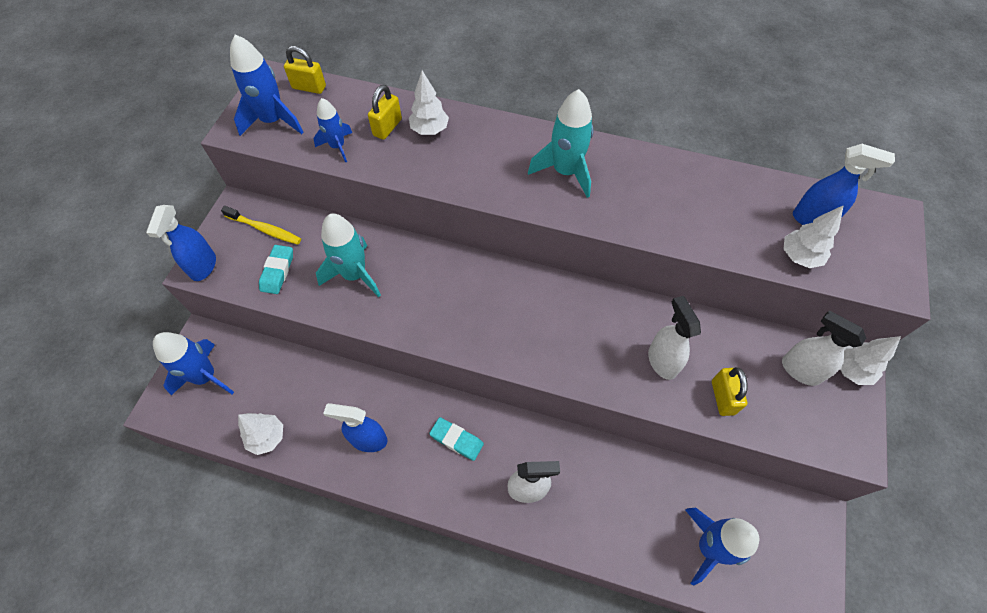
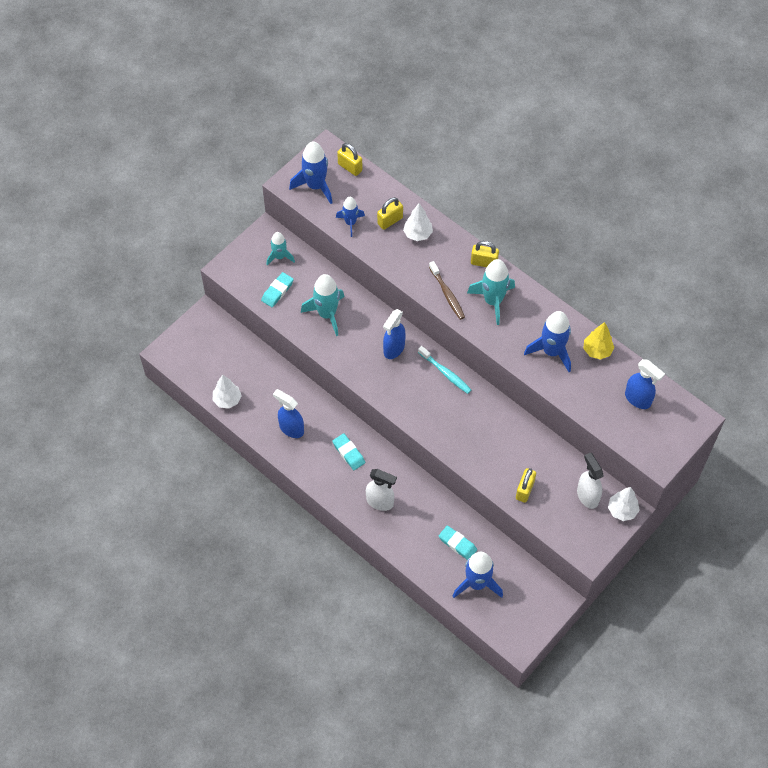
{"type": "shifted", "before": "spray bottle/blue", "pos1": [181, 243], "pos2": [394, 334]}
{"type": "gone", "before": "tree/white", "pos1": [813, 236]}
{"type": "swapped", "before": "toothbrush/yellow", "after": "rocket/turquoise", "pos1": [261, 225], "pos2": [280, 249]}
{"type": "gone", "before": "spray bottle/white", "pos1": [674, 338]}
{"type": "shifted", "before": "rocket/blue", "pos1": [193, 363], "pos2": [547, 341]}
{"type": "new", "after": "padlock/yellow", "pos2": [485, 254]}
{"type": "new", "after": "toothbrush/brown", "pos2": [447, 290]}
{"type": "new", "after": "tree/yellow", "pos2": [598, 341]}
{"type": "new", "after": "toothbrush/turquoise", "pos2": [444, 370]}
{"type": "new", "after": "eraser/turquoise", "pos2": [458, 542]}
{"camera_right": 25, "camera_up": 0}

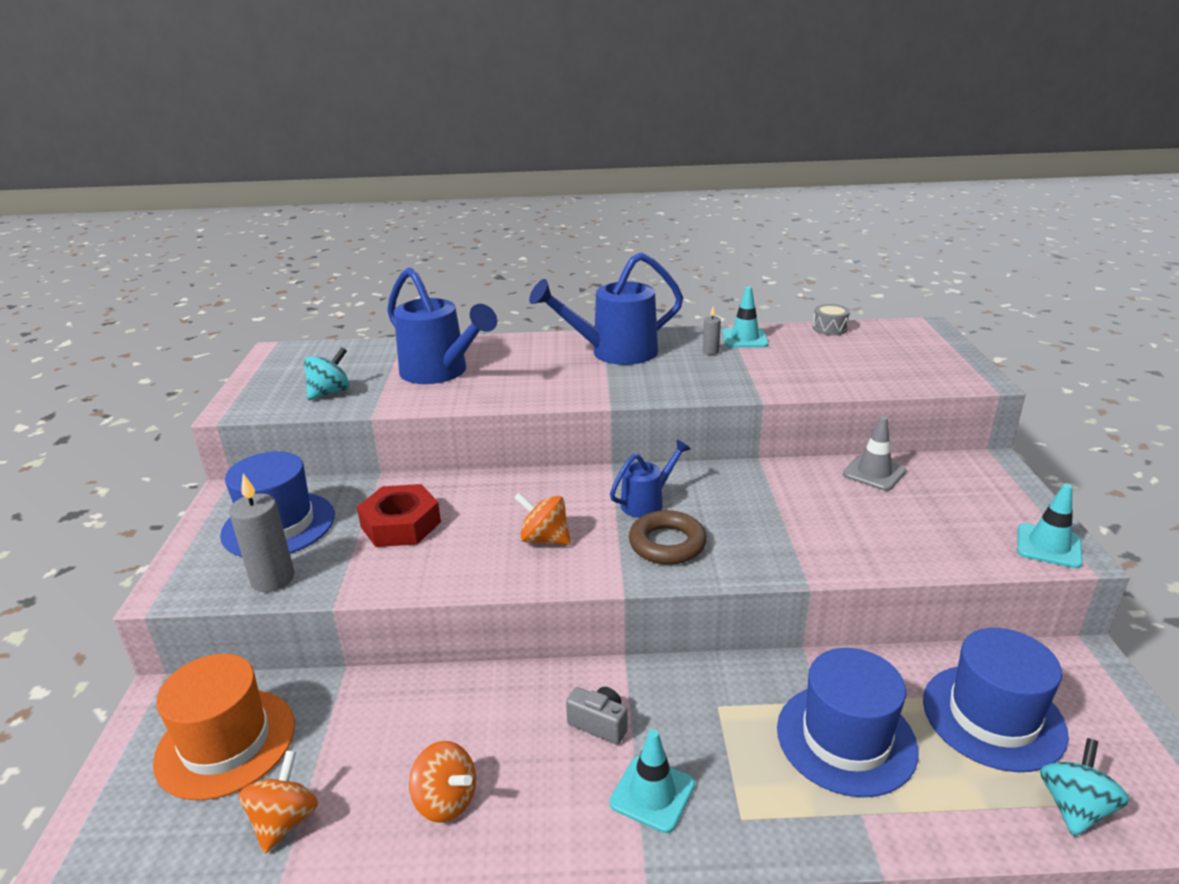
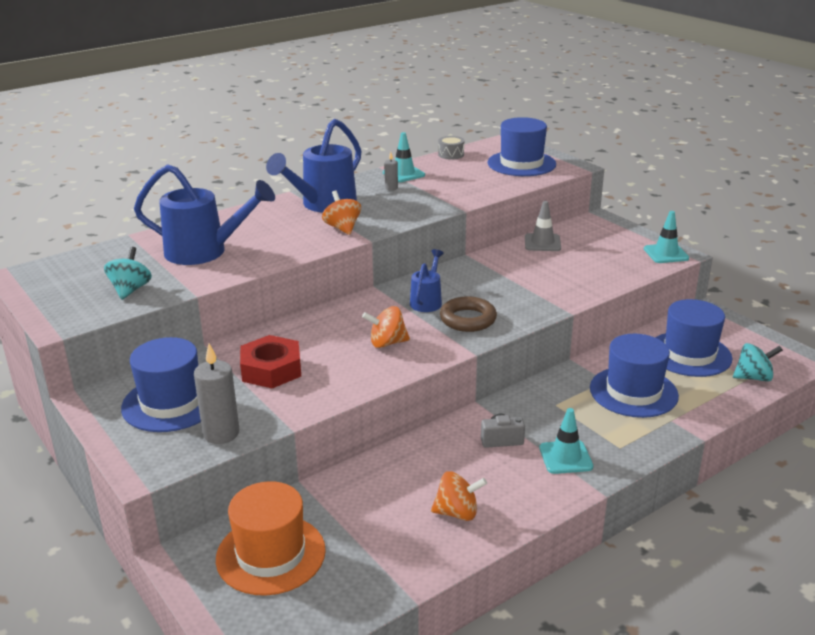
{"type": "rotated", "before": "spinning top/turquoise", "pos1": [1085, 787], "pos2": [758, 362], "turn": 90}
{"type": "shifted", "before": "spinning top/orange", "pos1": [278, 802], "pos2": [341, 212]}
{"type": "new", "after": "hat/blue", "pos2": [522, 146]}
{"camera_right": -35, "camera_up": 0}

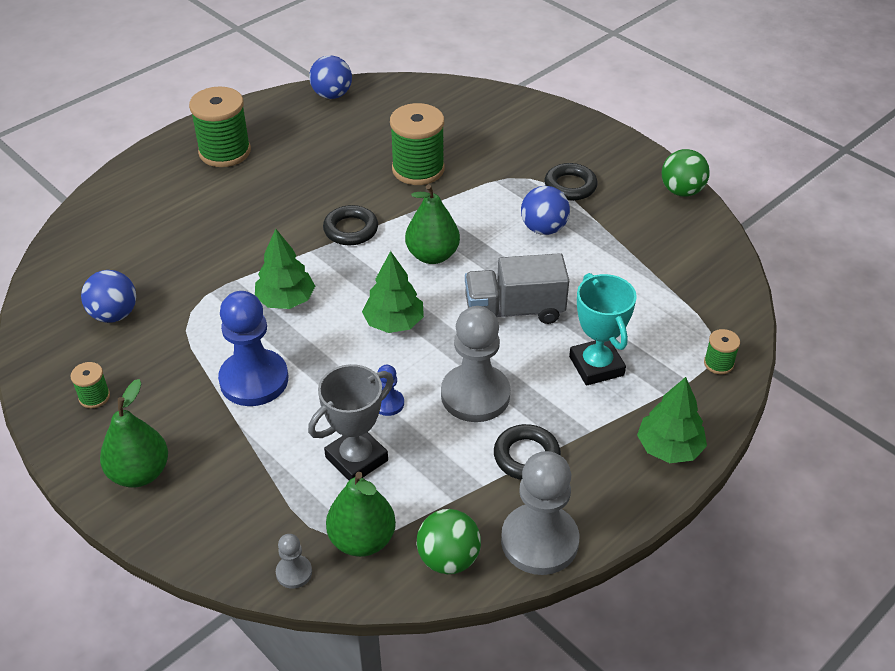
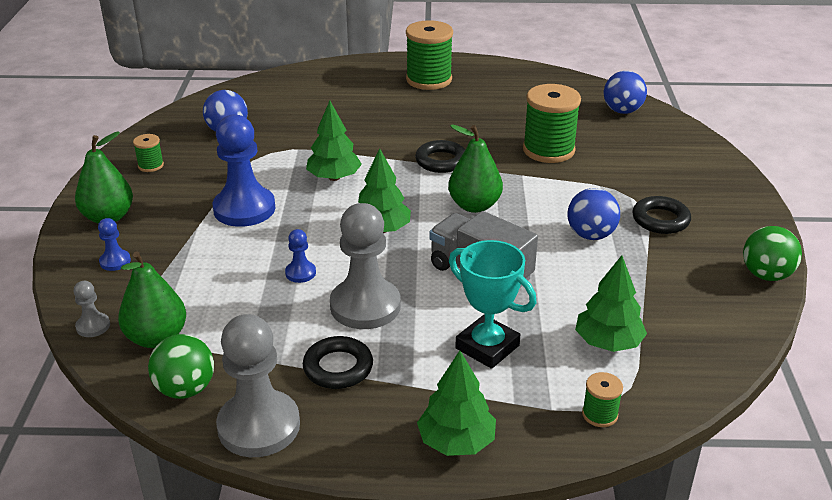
{"type": "shifted", "before": "ball/blue", "pos1": [330, 77], "pos2": [625, 92]}
{"type": "rotated", "before": "trophy/turquoise", "pos1": [603, 329], "pos2": [492, 304], "turn": -75}
{"type": "gone", "before": "trophy/grey", "pos1": [351, 422]}
{"type": "new", "after": "pawn/blue", "pos2": [114, 244]}
{"type": "new", "after": "tree/green", "pos2": [611, 303]}
{"camera_right": 45, "camera_up": -10}

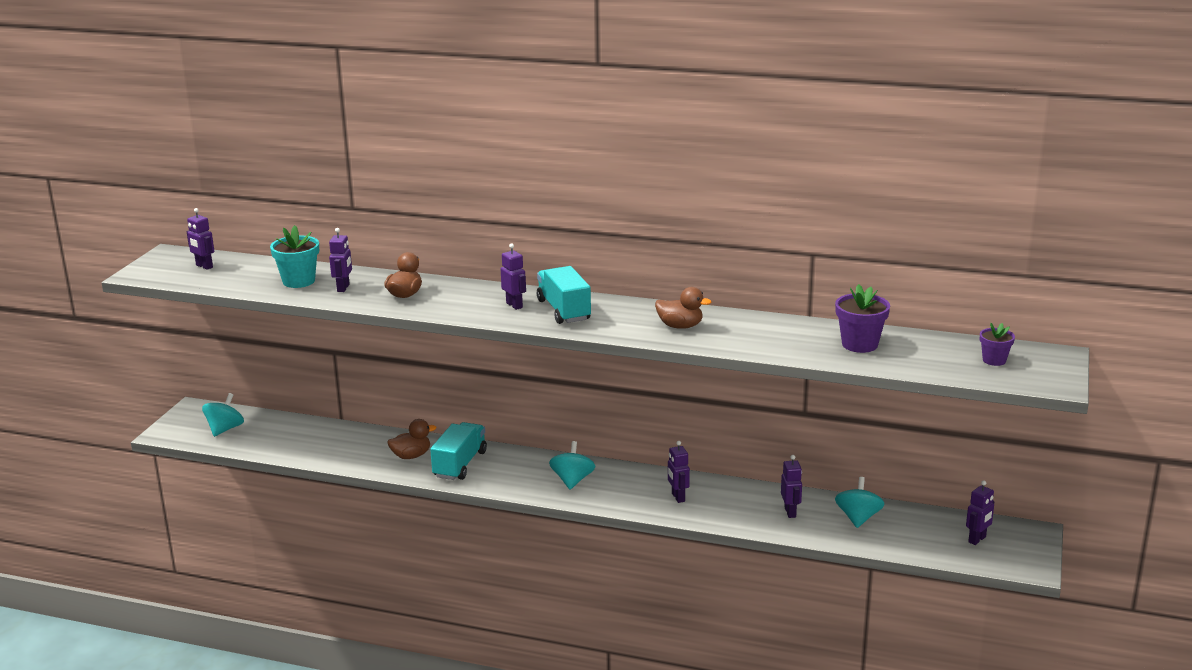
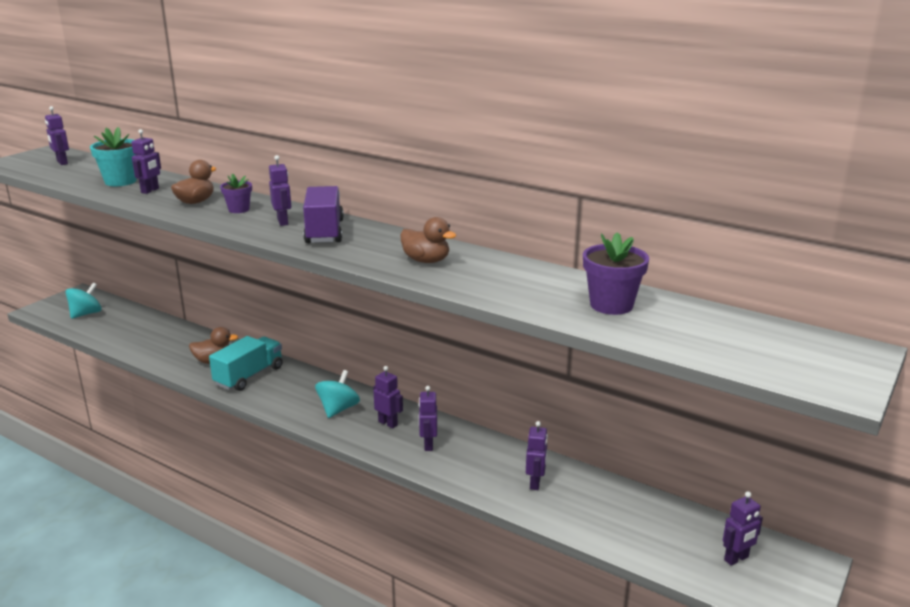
{"type": "repainted", "before": "truck/turquoise", "after": "truck/purple", "pos1": [564, 295], "pos2": [323, 214]}
{"type": "shifted", "before": "flower pot/purple", "pos1": [997, 344], "pos2": [236, 193]}
{"type": "gone", "before": "spinning top/turquoise", "pos1": [859, 502]}
{"type": "new", "after": "robot/purple", "pos2": [388, 397]}
{"camera_right": 15, "camera_up": 0}

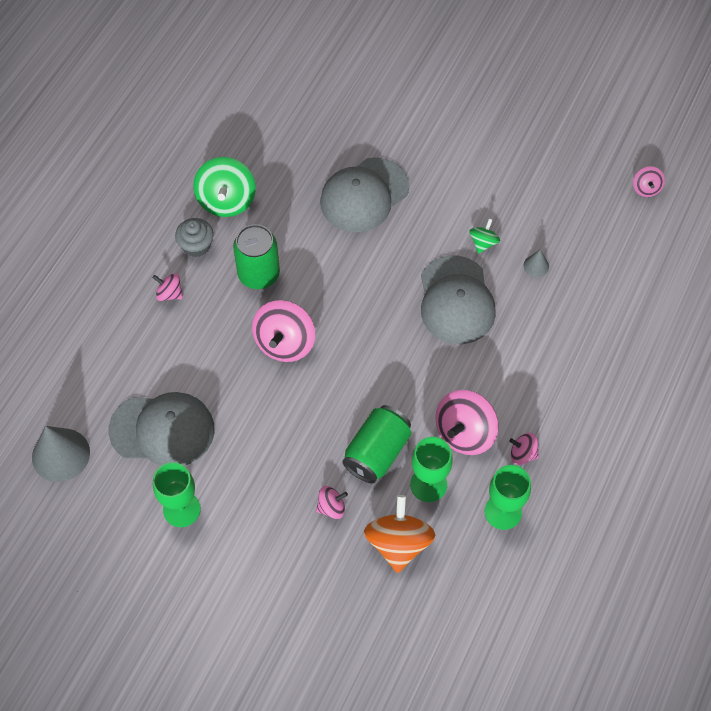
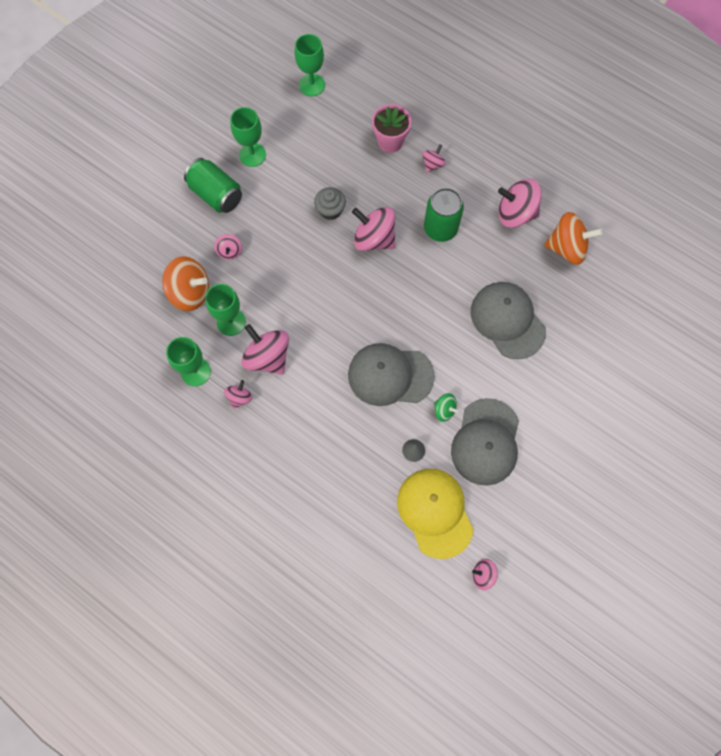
{"type": "repainted", "before": "spinning top/green", "after": "spinning top/pink", "pos1": [224, 187], "pos2": [520, 203]}
{"type": "shifted", "before": "cupcake/grey", "pos1": [194, 237], "pos2": [330, 203]}
{"type": "shifted", "before": "cap/grey", "pos1": [161, 429], "pos2": [485, 442]}
{"type": "shifted", "before": "can/green", "pos1": [376, 444], "pos2": [213, 185]}
{"type": "swapped", "before": "cone/grey", "after": "goblet/green", "pos1": [61, 454], "pos2": [310, 65]}
{"type": "new", "after": "flower pot/pink", "pos2": [392, 128]}
{"type": "new", "after": "spinning top/orange", "pos2": [573, 238]}
{"type": "new", "after": "cap/yellow", "pos2": [435, 514]}
{"camera_right": 100, "camera_up": 10}

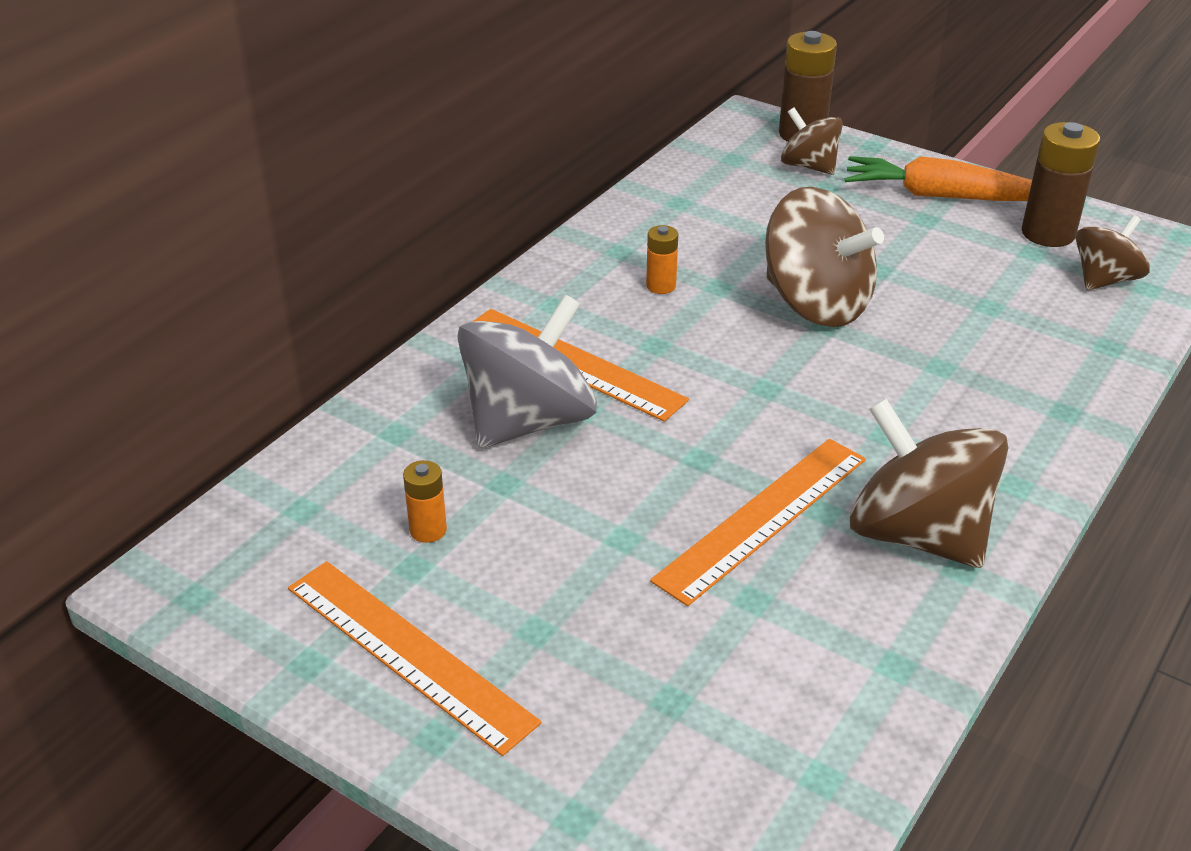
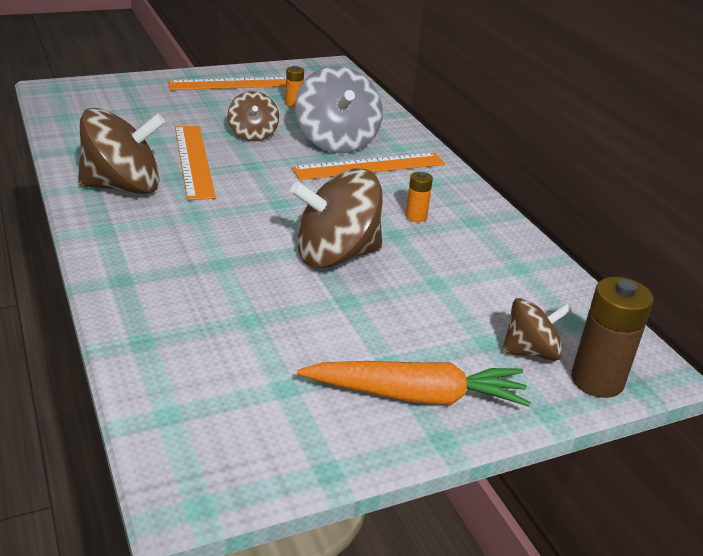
{"type": "gone", "before": "battery/brown", "pos1": [1060, 184]}
{"type": "rotated", "before": "carrot/orange", "pos1": [938, 178], "pos2": [414, 383], "turn": 45}
{"type": "shifted", "before": "spinning top/brown", "pos1": [1113, 253], "pos2": [253, 116]}
{"camera_right": 120, "camera_up": -5}

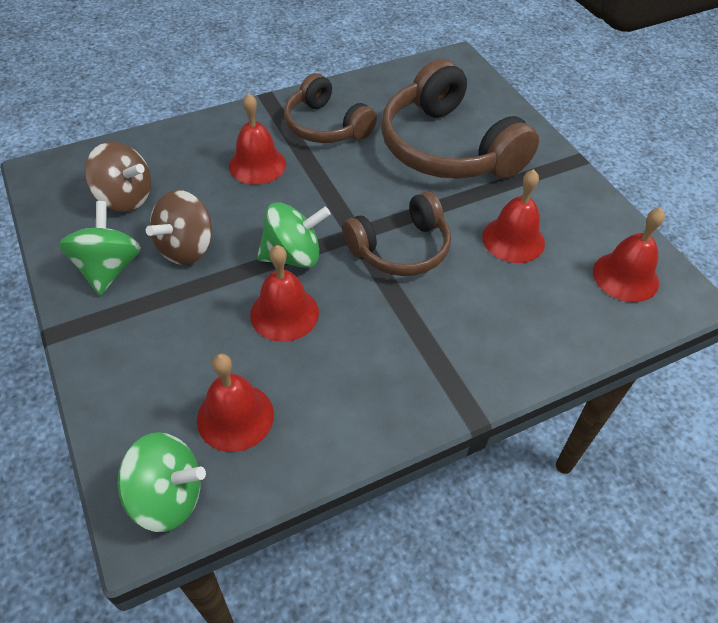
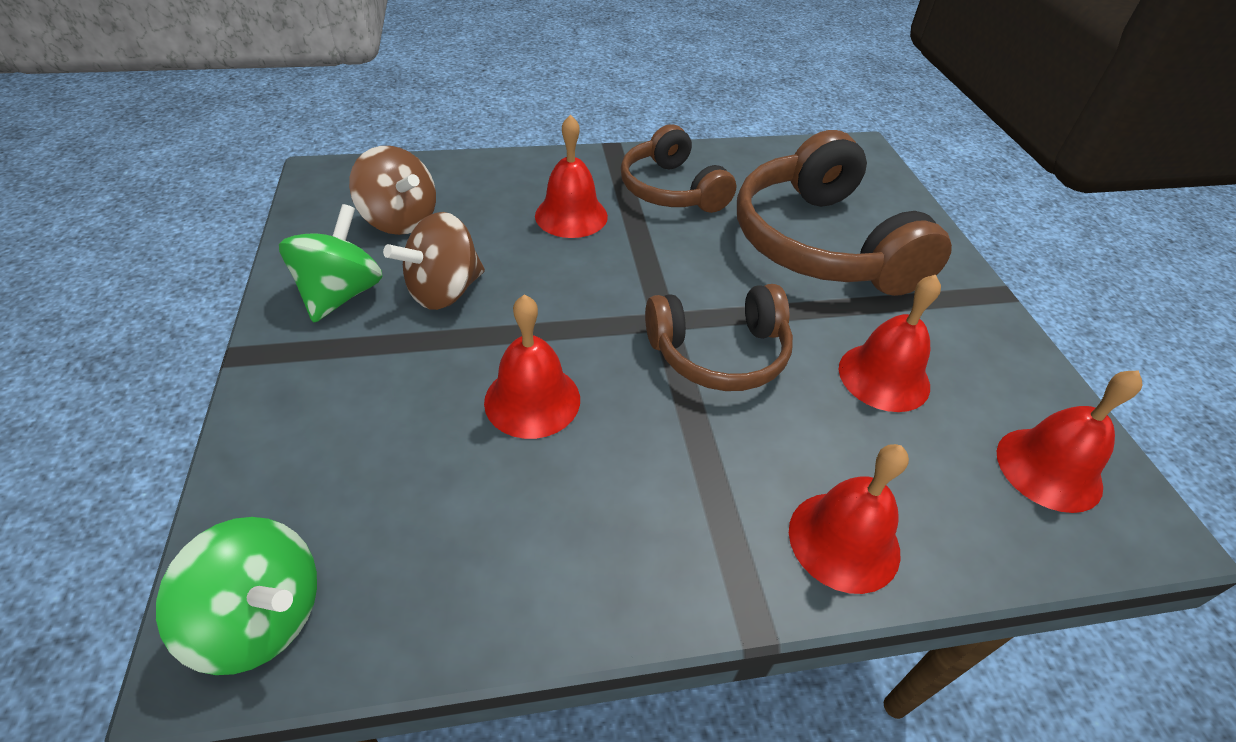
{"type": "gone", "before": "spinning top/green", "pos1": [294, 235]}
{"type": "shifted", "before": "bell/red", "pos1": [235, 403], "pos2": [849, 519]}
{"camera_right": 15, "camera_up": -5}

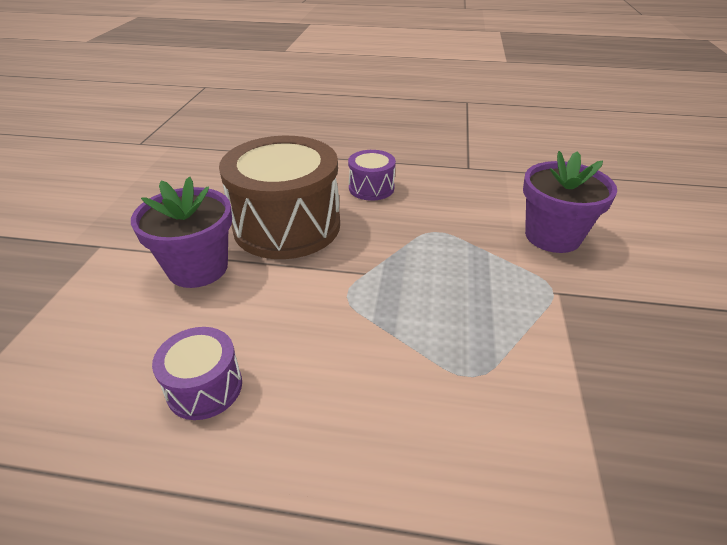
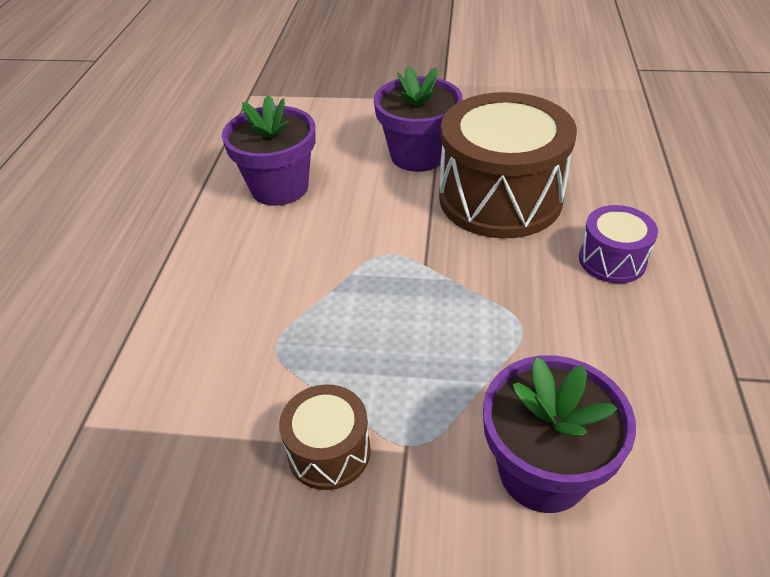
{"type": "swapped", "before": "drum/purple", "after": "flower pot/purple", "pos1": [197, 373], "pos2": [269, 150]}
{"type": "new", "after": "drum/brown", "pos2": [325, 437]}
{"camera_right": 90, "camera_up": 5}

